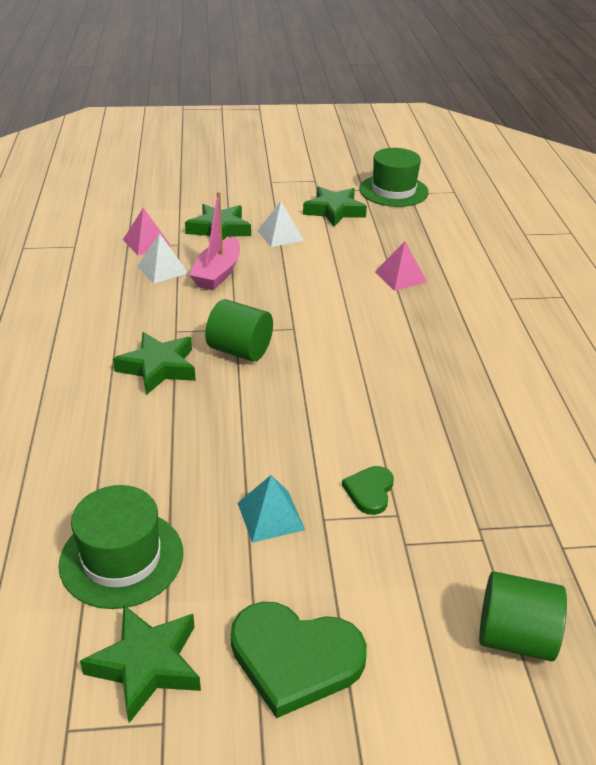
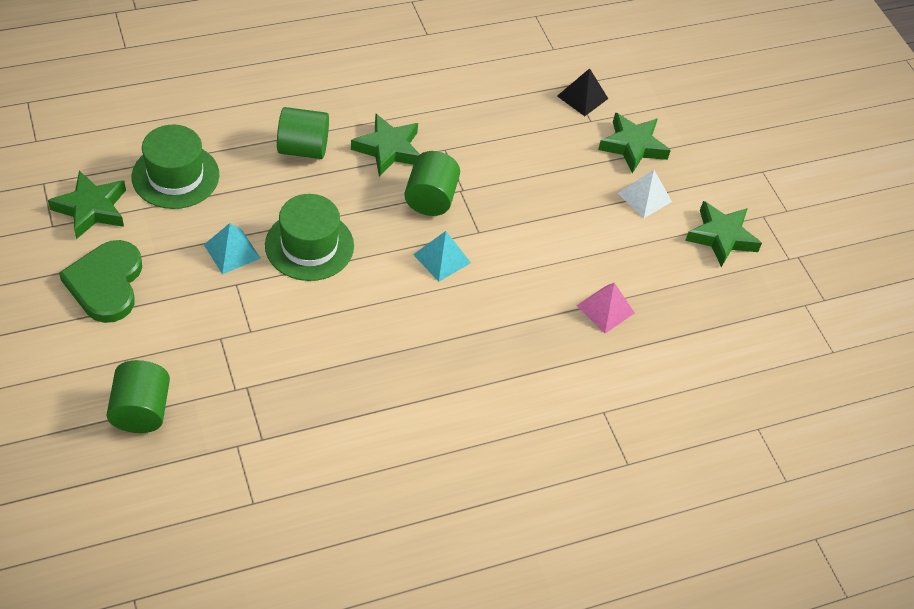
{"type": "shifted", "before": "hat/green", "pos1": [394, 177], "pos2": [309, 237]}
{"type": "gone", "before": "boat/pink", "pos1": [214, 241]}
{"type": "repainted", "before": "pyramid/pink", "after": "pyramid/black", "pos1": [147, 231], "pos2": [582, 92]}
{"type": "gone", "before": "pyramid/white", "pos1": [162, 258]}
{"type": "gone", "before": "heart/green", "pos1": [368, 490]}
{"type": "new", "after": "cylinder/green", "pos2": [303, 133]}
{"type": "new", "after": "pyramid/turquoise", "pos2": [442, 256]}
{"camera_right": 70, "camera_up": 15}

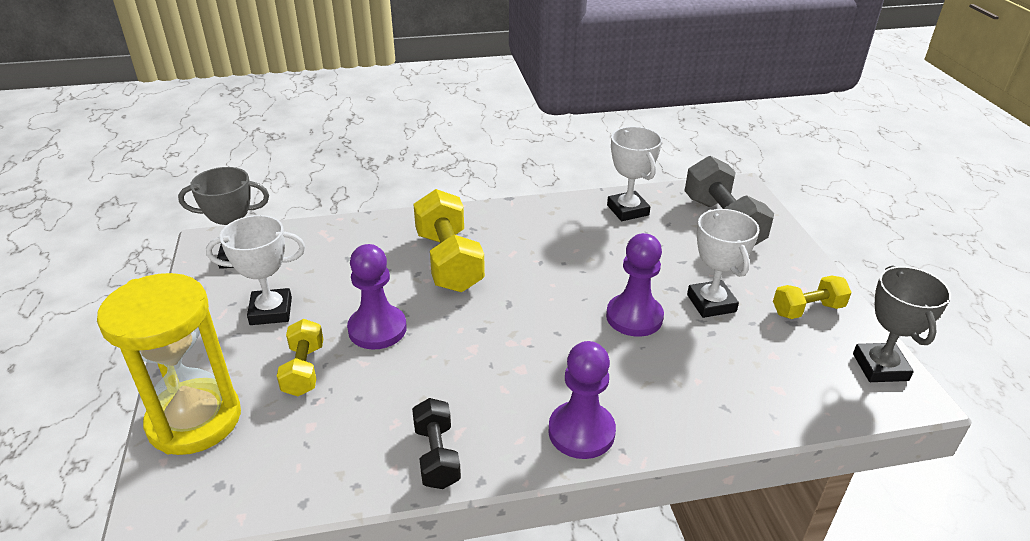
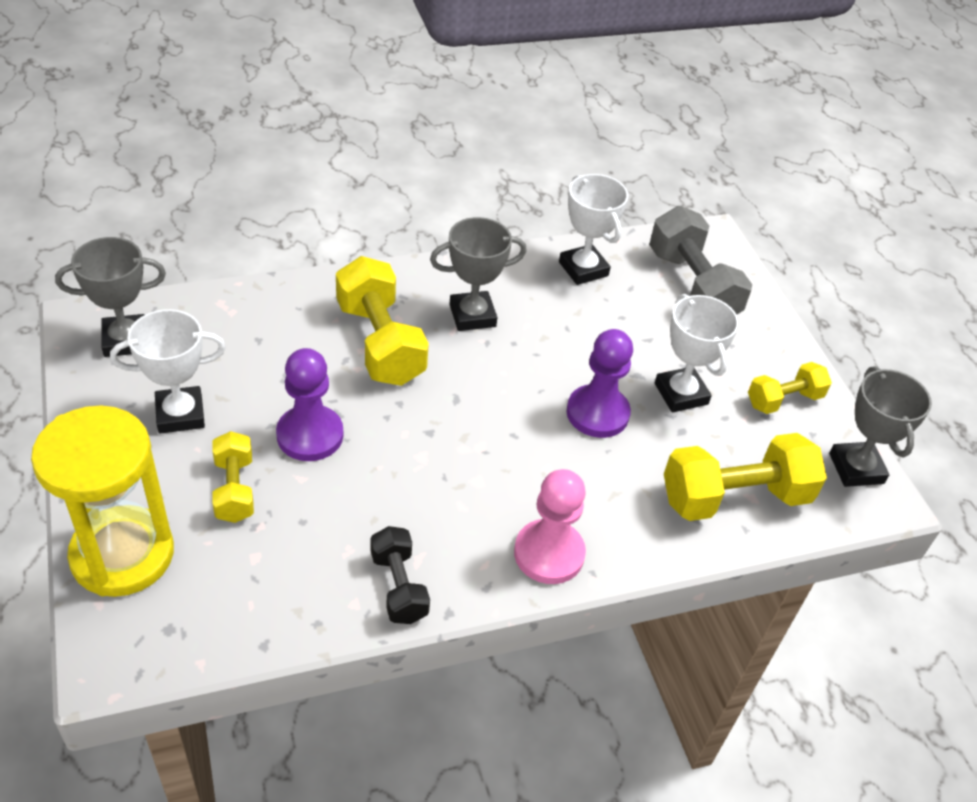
{"type": "repainted", "before": "pawn/purple", "after": "pawn/pink", "pos1": [582, 400], "pos2": [550, 526]}
{"type": "new", "after": "trophy/grey", "pos2": [478, 274]}
{"type": "new", "after": "dumbbell/yellow", "pos2": [745, 477]}
{"camera_right": -10, "camera_up": 10}

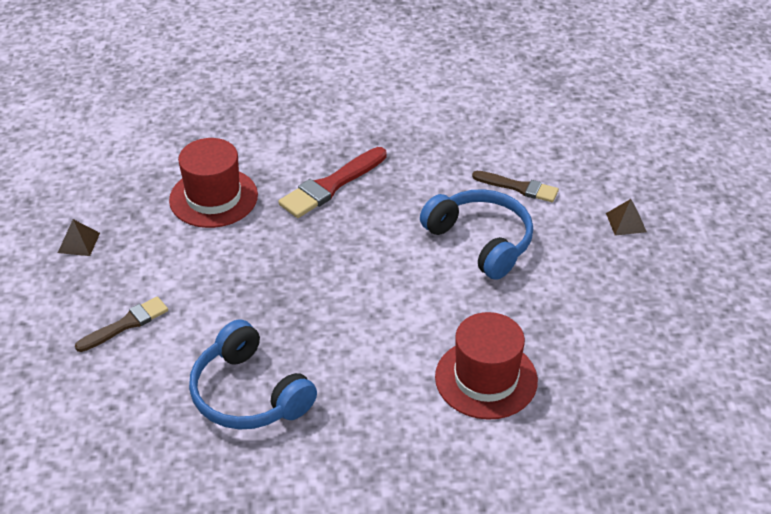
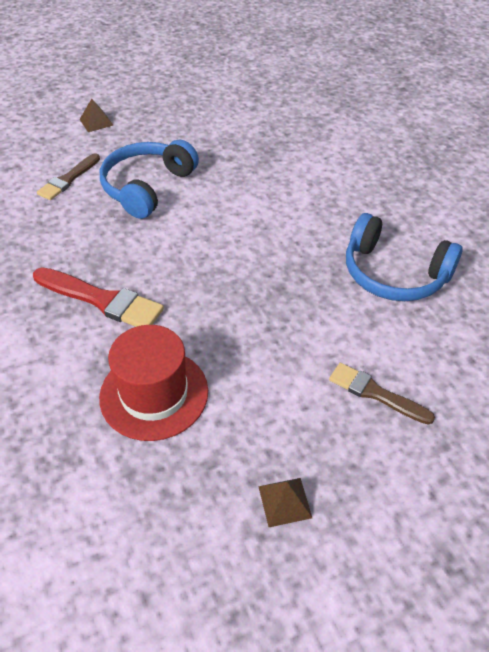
{"type": "rotated", "before": "brush/brown", "pos1": [515, 186], "pos2": [68, 176], "turn": -150}
{"type": "gone", "before": "hat/red", "pos1": [486, 366]}
{"type": "rotated", "before": "headphones/blue", "pos1": [253, 374], "pos2": [404, 257], "turn": 90}
{"camera_right": -110, "camera_up": 5}

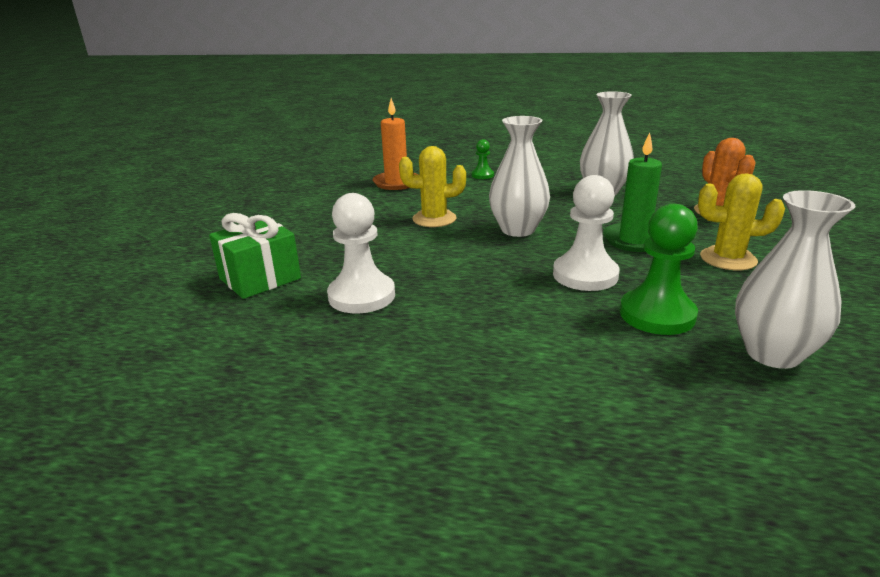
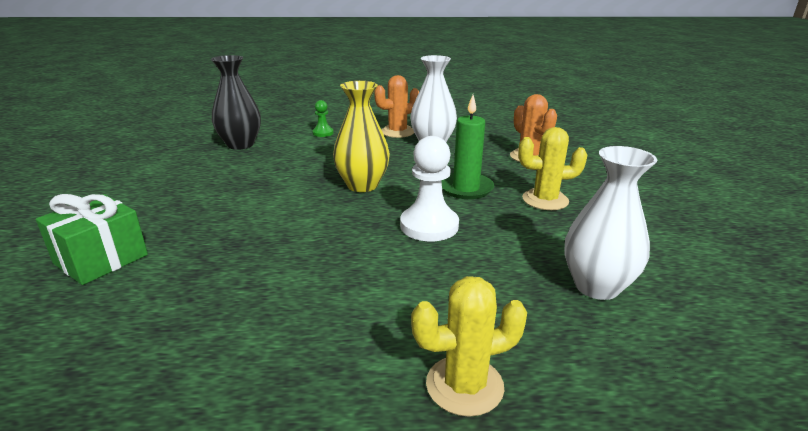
{"type": "swapped", "before": "candle/orange", "after": "vase/black", "pos1": [395, 144], "pos2": [236, 102]}
{"type": "repainted", "before": "vase/white", "after": "vase/yellow", "pos1": [519, 176], "pos2": [361, 136]}
{"type": "shifted", "before": "cactus/yellow", "pos1": [432, 186], "pos2": [469, 346]}
{"type": "gone", "before": "pawn/white", "pos1": [361, 253]}
{"type": "gone", "before": "pawn/green", "pos1": [659, 269]}
{"type": "new", "after": "cactus/orange", "pos2": [396, 106]}
{"camera_right": -15, "camera_up": 0}

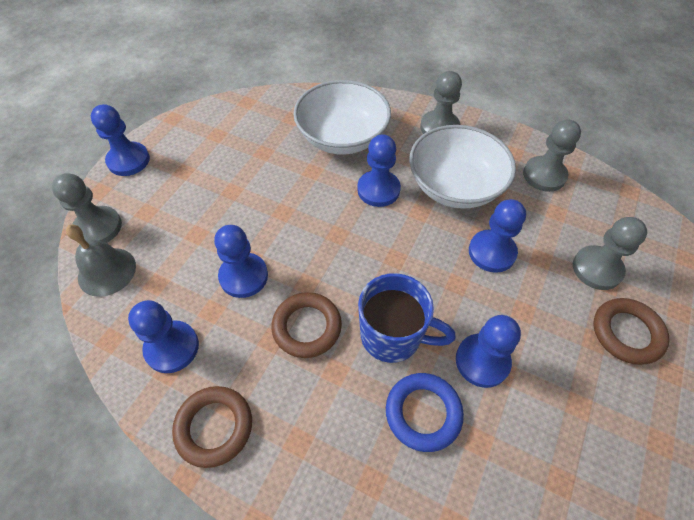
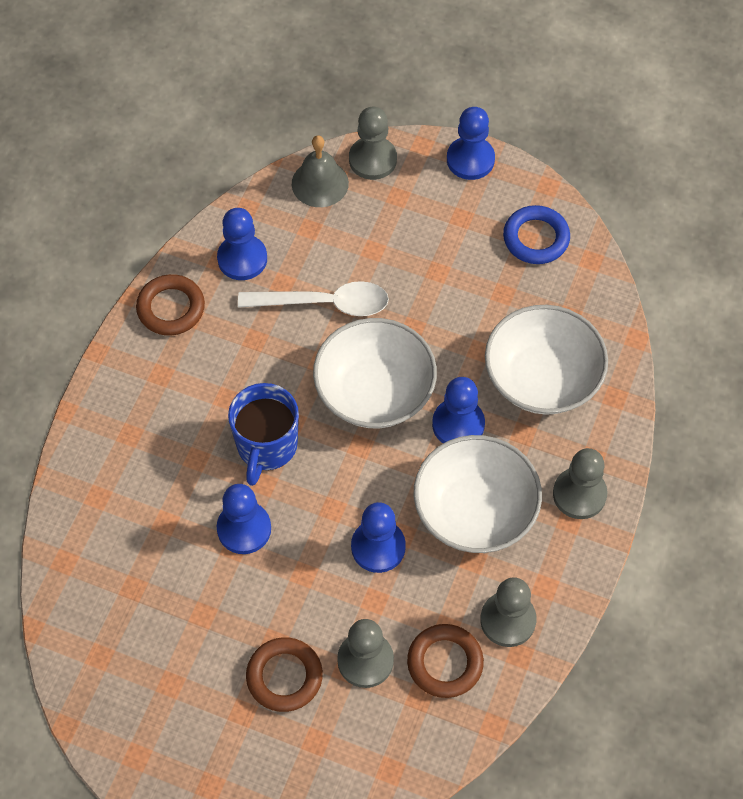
{"type": "swapped", "before": "pawn/blue", "after": "spoon/white", "pos1": [241, 261], "pos2": [313, 298]}
{"type": "shifted", "before": "ring/brown", "pos1": [306, 325], "pos2": [445, 661]}
{"type": "shifted", "before": "ring/blue", "pos1": [425, 412], "pos2": [536, 234]}
{"type": "new", "after": "bowl/white", "pos2": [375, 373]}
{"camera_right": 85, "camera_up": 5}

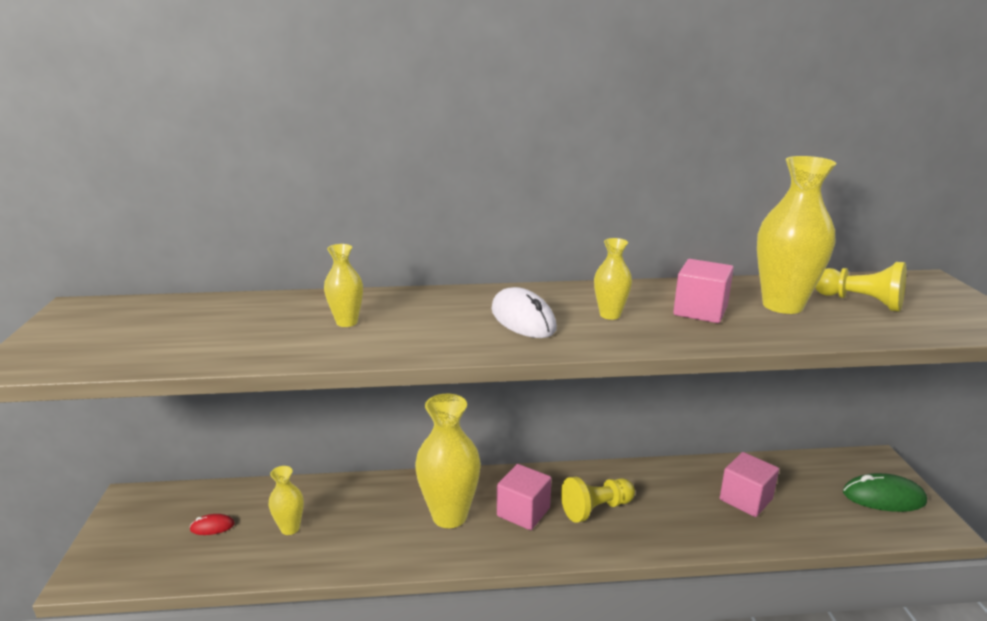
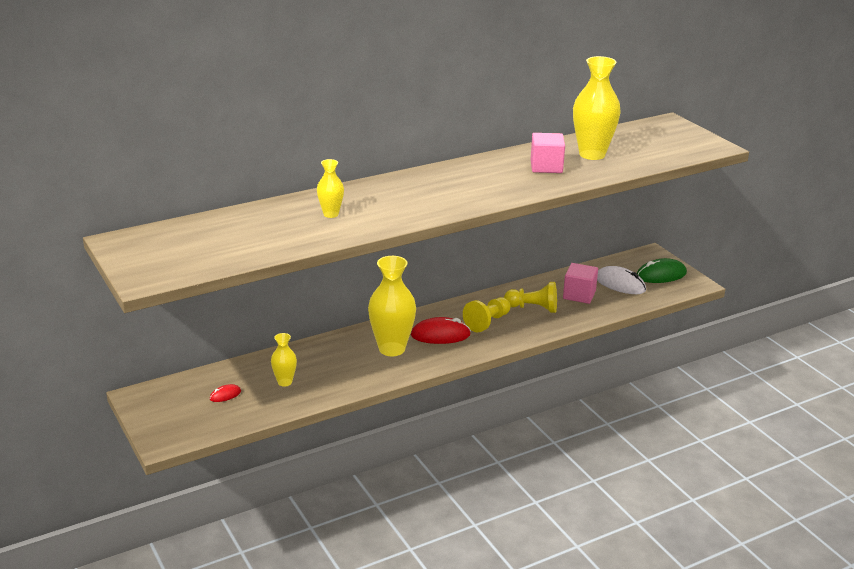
{"type": "gone", "before": "vase/yellow", "pos1": [613, 279]}
{"type": "shifted", "before": "pawn/yellow", "pos1": [860, 287], "pos2": [530, 297]}
{"type": "shifted", "before": "mouse/white", "pos1": [524, 312], "pos2": [621, 280]}
{"type": "swapped", "before": "cube/pink", "after": "mouse/red", "pos1": [524, 497], "pos2": [441, 330]}
{"camera_right": -25, "camera_up": 5}

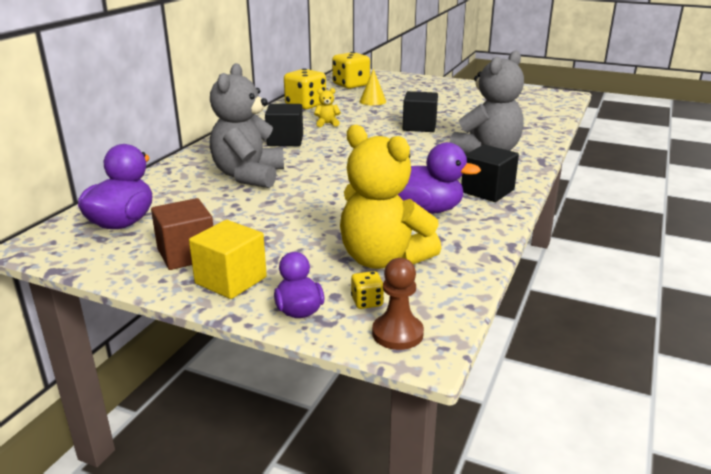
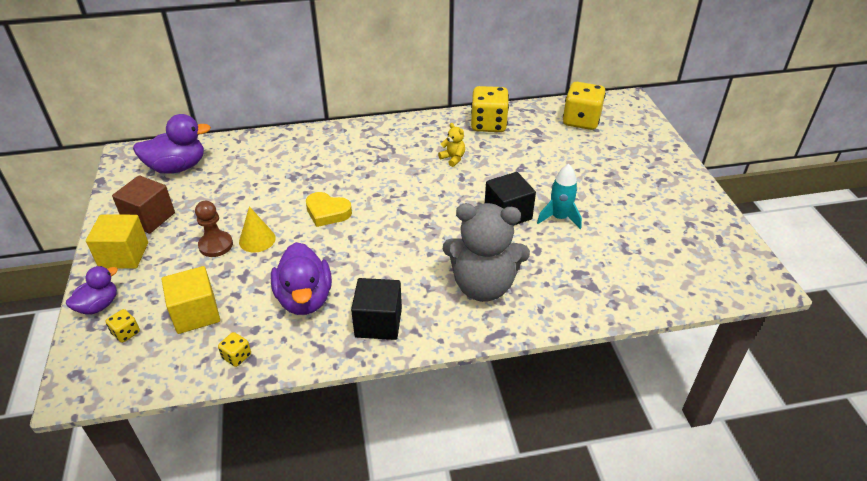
{"type": "gone", "before": "teddy bear/grey", "pos1": [247, 125]}
{"type": "shifted", "before": "cone/yellow", "pos1": [373, 87], "pos2": [257, 229]}
{"type": "gone", "before": "cube/black", "pos1": [284, 125]}
{"type": "swapped", "before": "teddy bear/yellow", "after": "cube/yellow", "pos1": [390, 197], "pos2": [190, 300]}
{"type": "shifted", "before": "pawn/brown", "pos1": [398, 304], "pos2": [214, 229]}
{"type": "new", "after": "rocket/turquoise", "pos2": [559, 196]}
{"type": "new", "after": "heart/yellow", "pos2": [329, 209]}
{"type": "new", "after": "dice/yellow", "pos2": [234, 349]}
{"camera_right": 55, "camera_up": 15}

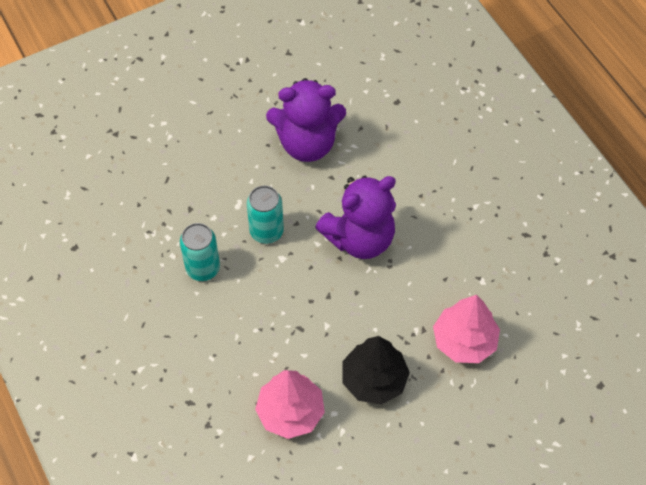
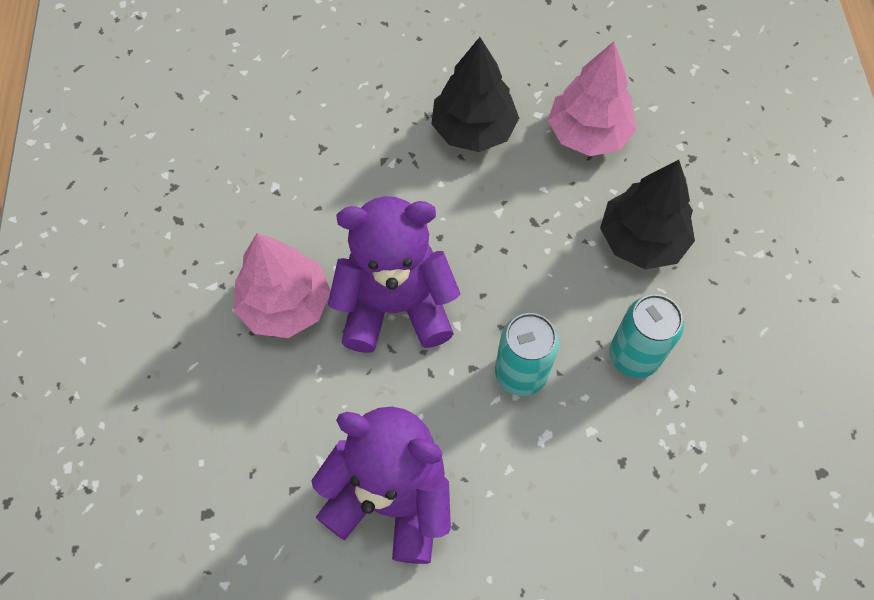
{"type": "shifted", "before": "tree/pink", "pos1": [466, 329], "pos2": [281, 285]}
{"type": "new", "after": "tree/black", "pos2": [647, 215]}
{"camera_right": -155, "camera_up": 5}

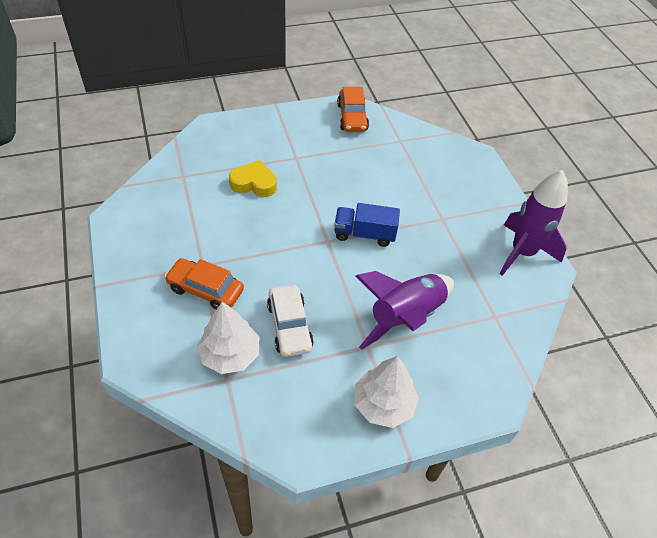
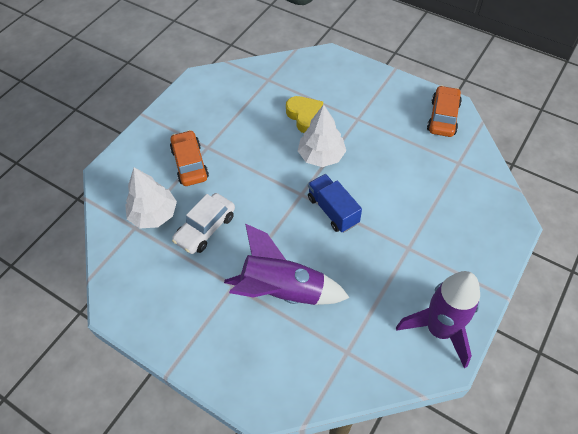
{"type": "rotated", "before": "car/orange", "pos1": [353, 109], "pos2": [444, 111], "turn": 150}
{"type": "shifted", "before": "tree/white", "pos1": [387, 392], "pos2": [322, 135]}
{"camera_right": 55, "camera_up": 5}

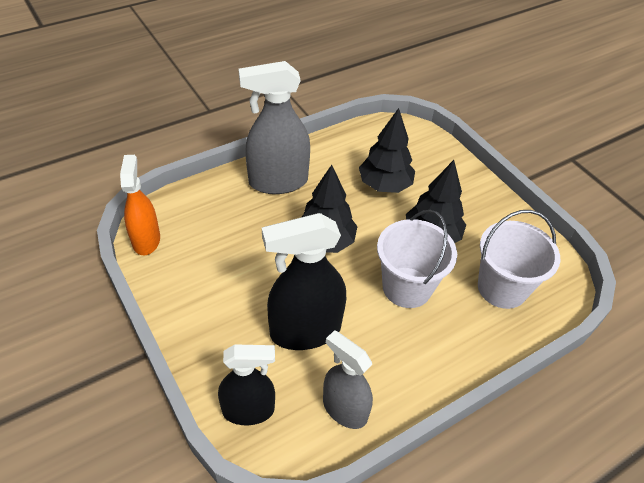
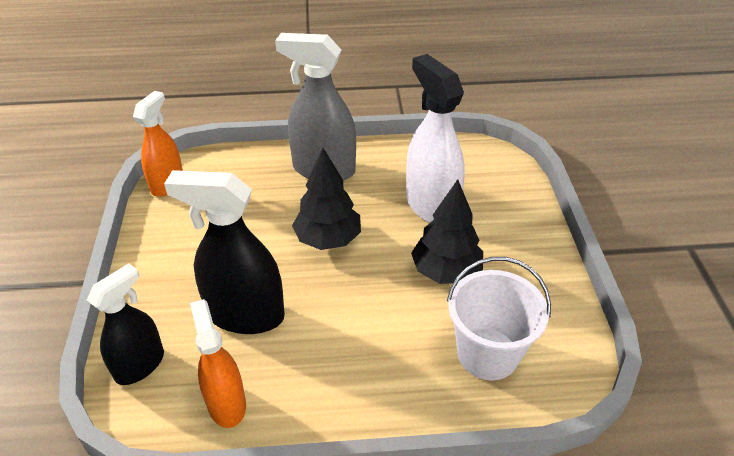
{"type": "swapped", "before": "tree/black", "after": "spray bottle/white", "pos1": [387, 150], "pos2": [435, 138]}
{"type": "gone", "before": "bucket/white", "pos1": [417, 259]}
{"type": "repainted", "before": "spray bottle/grey", "after": "spray bottle/orange", "pos1": [348, 379], "pos2": [218, 363]}
{"type": "rotated", "before": "spray bottle/black", "pos1": [246, 384], "pos2": [125, 324], "turn": -75}
{"camera_right": 30, "camera_up": -5}

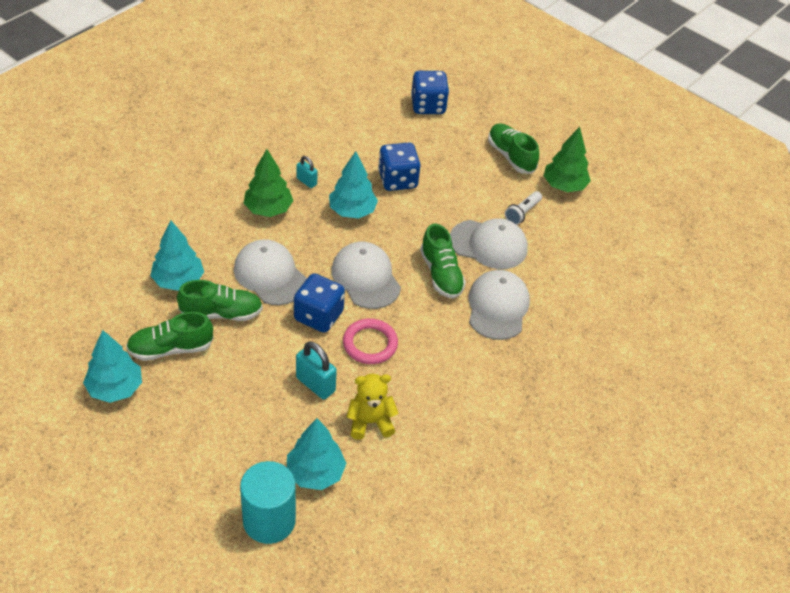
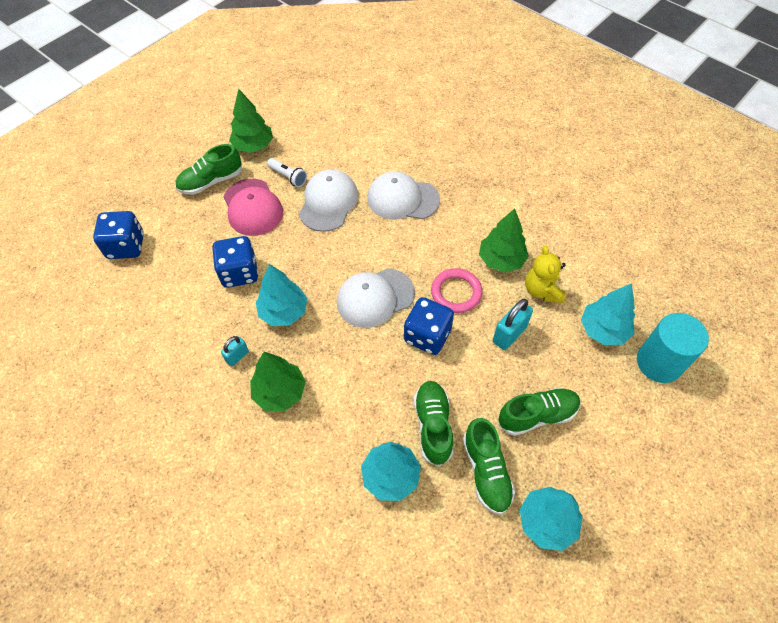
{"type": "shifted", "before": "shoe/green", "pos1": [443, 261], "pos2": [539, 412]}
{"type": "gone", "before": "cap/white", "pos1": [270, 272]}
{"type": "new", "after": "cap/pink", "pos2": [253, 207]}
{"type": "new", "after": "tree/green", "pos2": [504, 240]}
{"camera_right": -85, "camera_up": 10}

